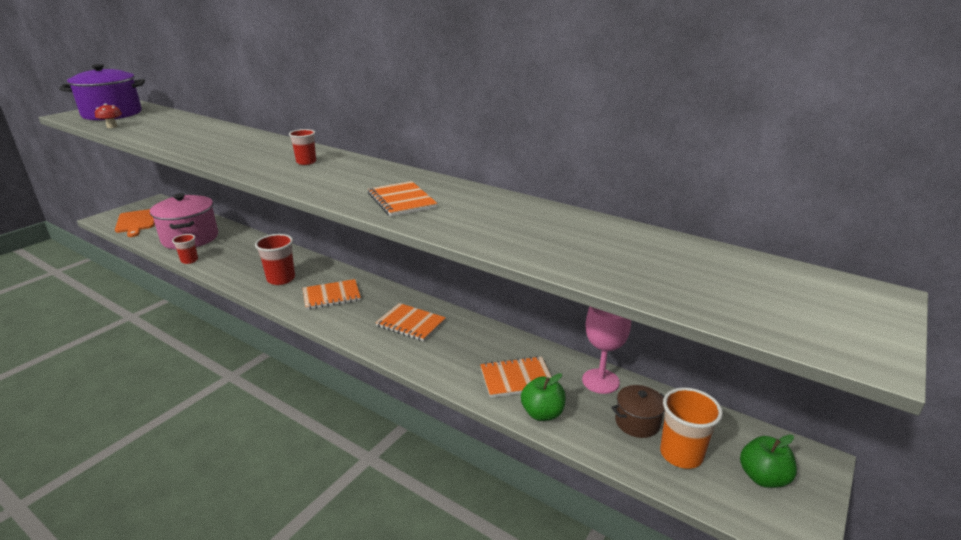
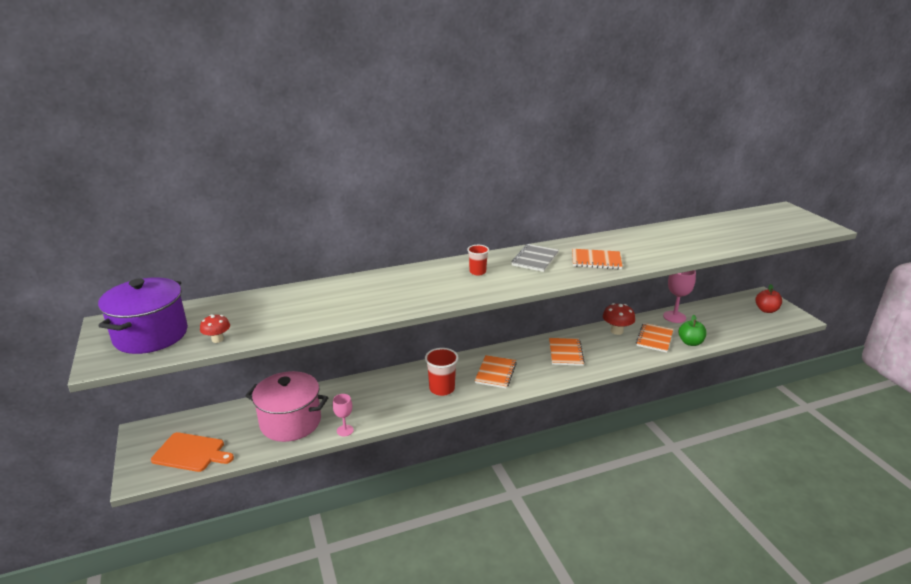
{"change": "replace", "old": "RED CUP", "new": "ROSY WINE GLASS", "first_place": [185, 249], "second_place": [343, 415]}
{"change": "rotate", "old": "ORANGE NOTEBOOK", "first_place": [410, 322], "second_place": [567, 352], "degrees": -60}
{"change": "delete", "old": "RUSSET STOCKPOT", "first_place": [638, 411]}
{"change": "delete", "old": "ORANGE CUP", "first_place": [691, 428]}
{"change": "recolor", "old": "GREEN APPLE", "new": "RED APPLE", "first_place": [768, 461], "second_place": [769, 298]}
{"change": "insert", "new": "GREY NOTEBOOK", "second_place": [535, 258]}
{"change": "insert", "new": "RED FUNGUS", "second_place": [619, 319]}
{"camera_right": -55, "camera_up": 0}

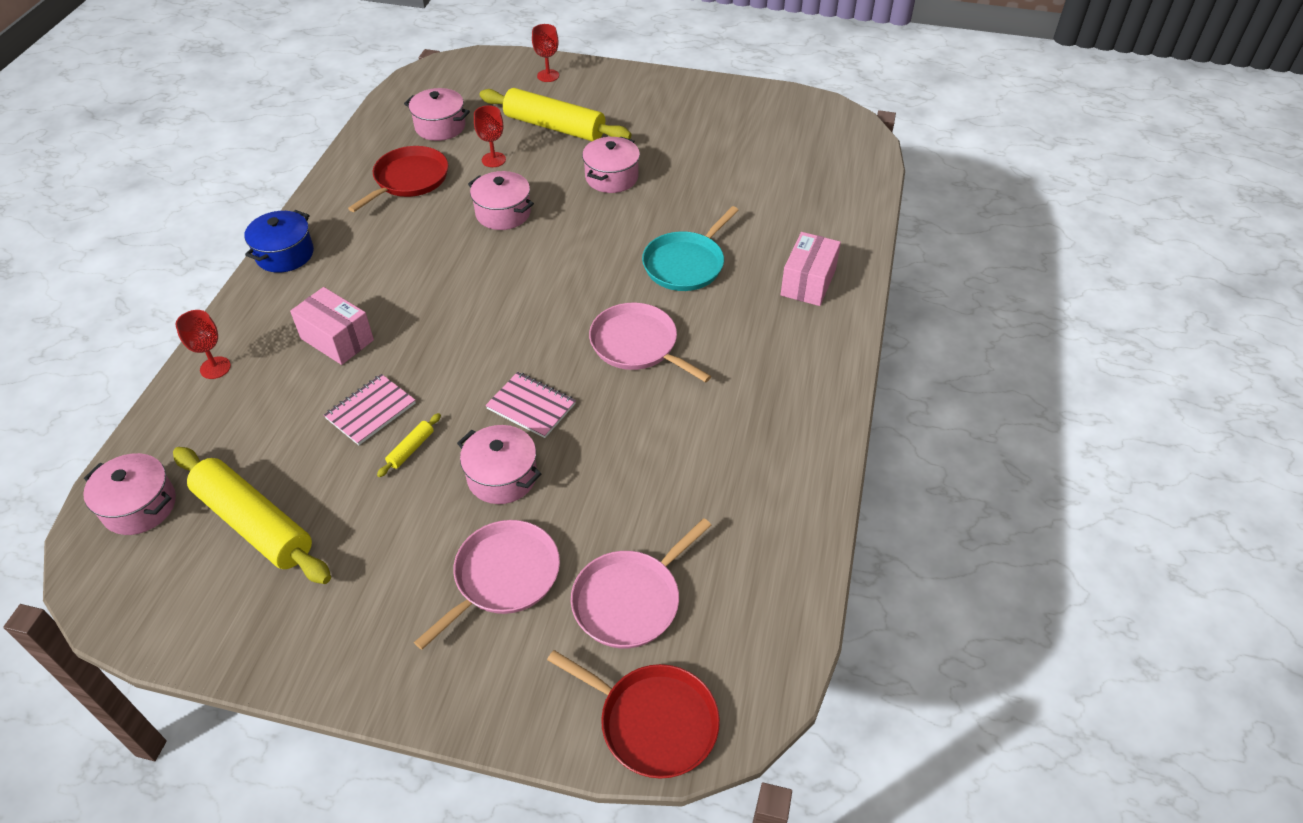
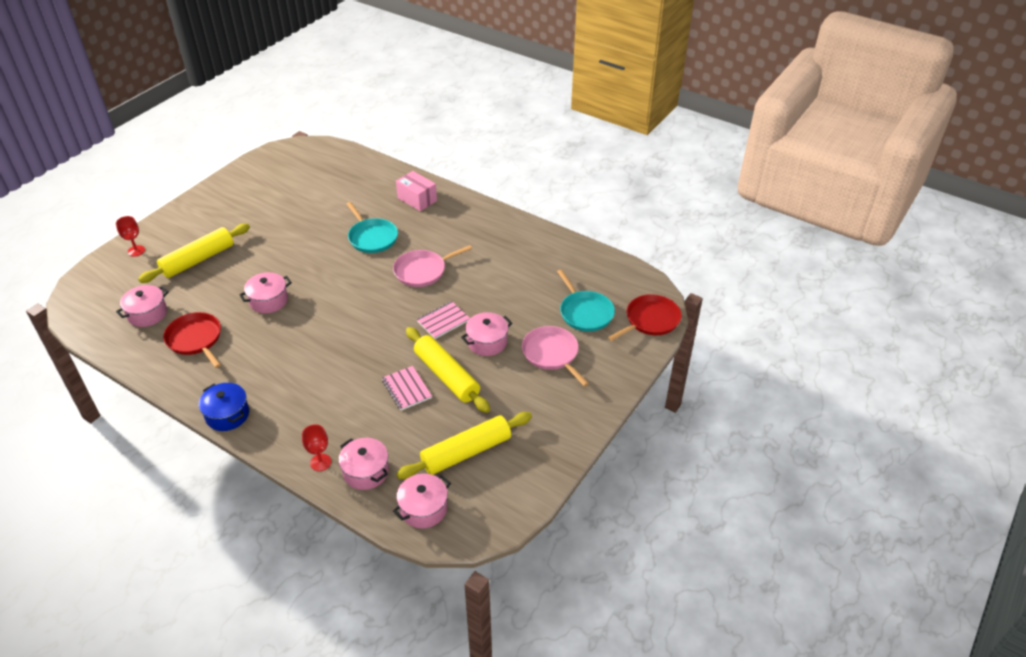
{"change": "delete", "old": "ROSY BOX", "first_place": [332, 326]}
{"change": "resize", "old": "GOLDEN ROLLING PIN", "first_place": [409, 445], "second_place": [448, 370], "factor": 2.48}
{"change": "delete", "old": "RED WINE GLASS", "first_place": [490, 136]}
{"change": "recolor", "old": "ROSY PAN", "new": "TEAL PAN", "first_place": [641, 583], "second_place": [586, 300]}
{"change": "move", "old": "ROSY STOCKPOT", "first_place": [611, 164], "second_place": [364, 464]}
{"camera_right": -70, "camera_up": -5}

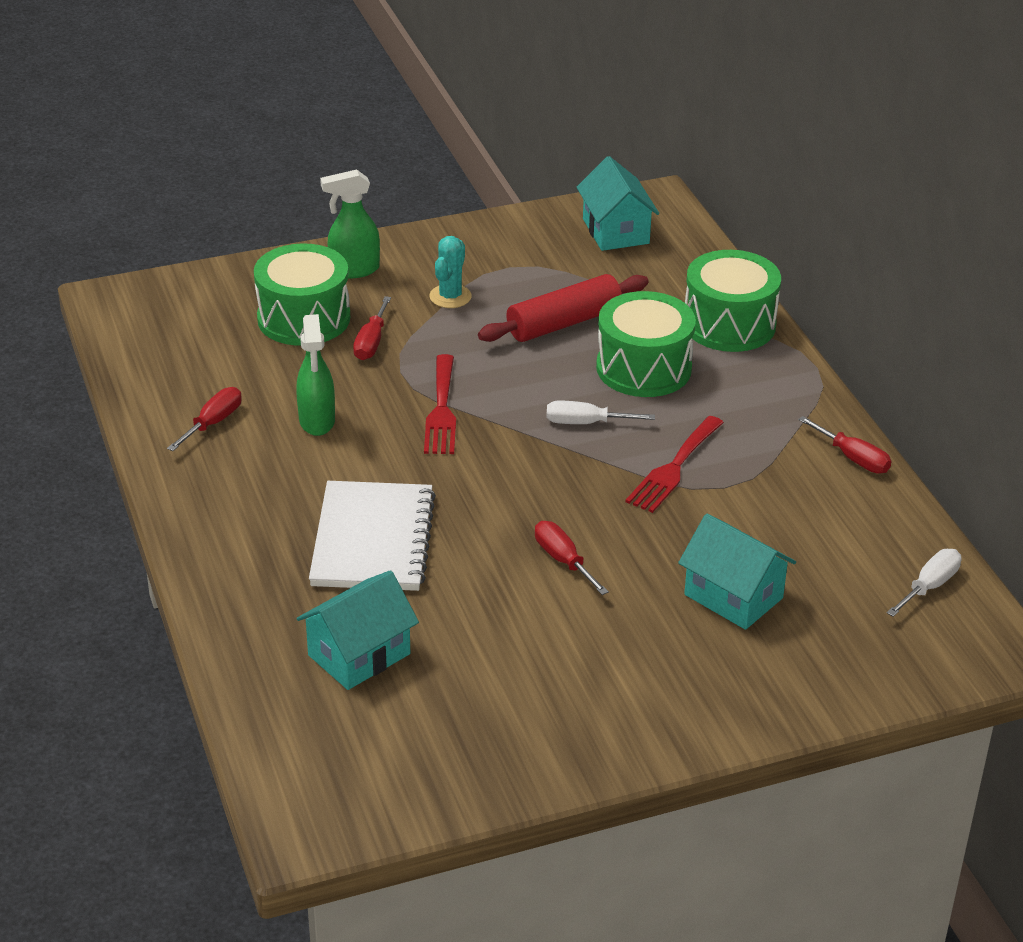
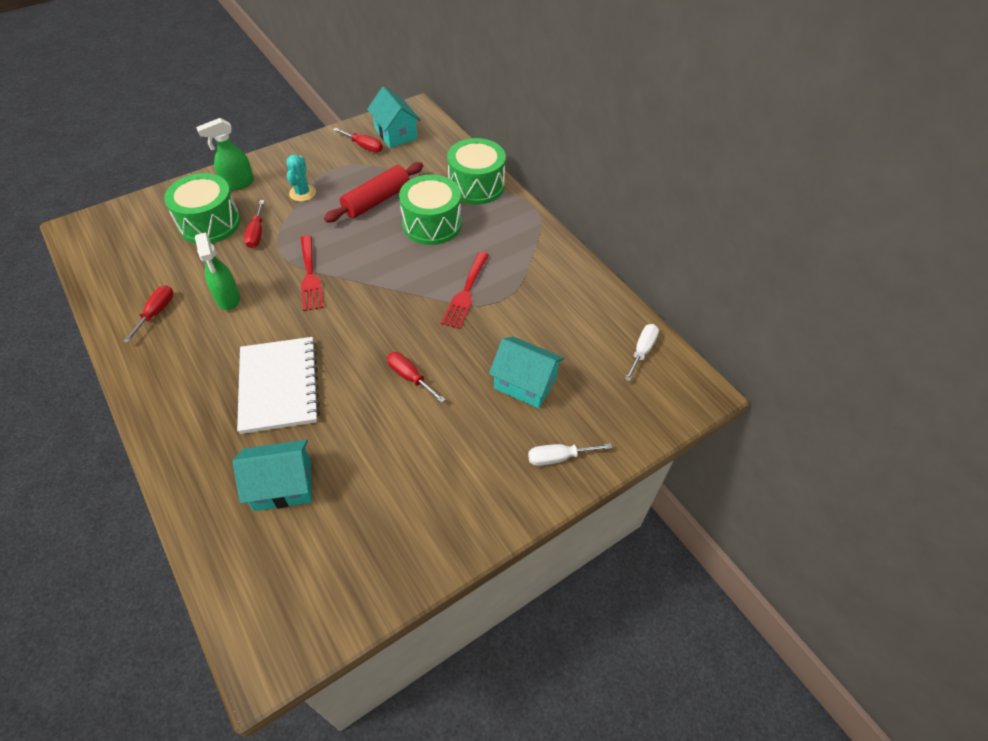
{"change": "rotate", "old": "TEAL TOY HOUSE", "first_place": [358, 630], "second_place": [272, 475], "degrees": 45}
{"change": "move", "old": "PURE WHITE SCREWDRIVER", "first_place": [600, 412], "second_place": [570, 454]}
{"change": "move", "old": "RED SCREWDRIVER", "first_place": [844, 444], "second_place": [358, 140]}
{"camera_right": -15, "camera_up": 15}

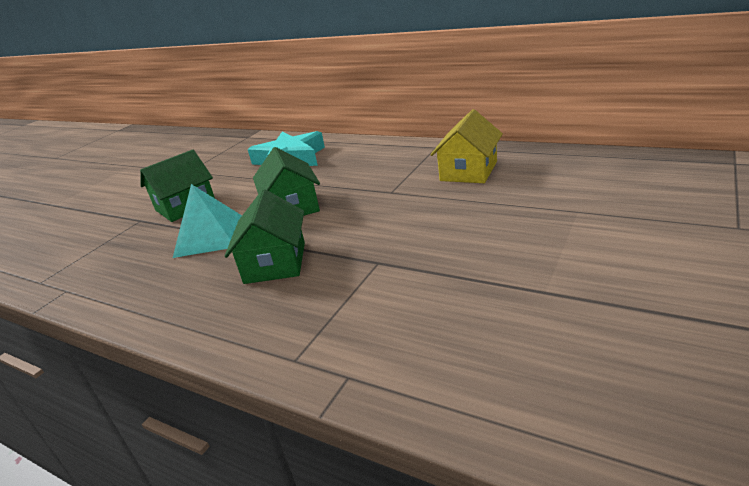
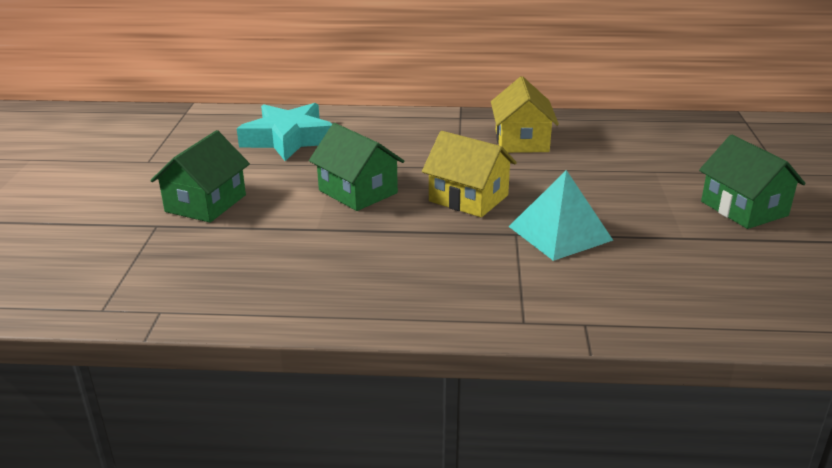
{"change": "move", "old": "TEAL PYRAMID", "first_place": [207, 221], "second_place": [561, 215]}
{"change": "move", "old": "GREEN TOY HOUSE", "first_place": [265, 236], "second_place": [752, 182]}
{"change": "insert", "new": "GOLDEN TOY HOUSE", "second_place": [469, 174]}
{"camera_right": -30, "camera_up": 0}

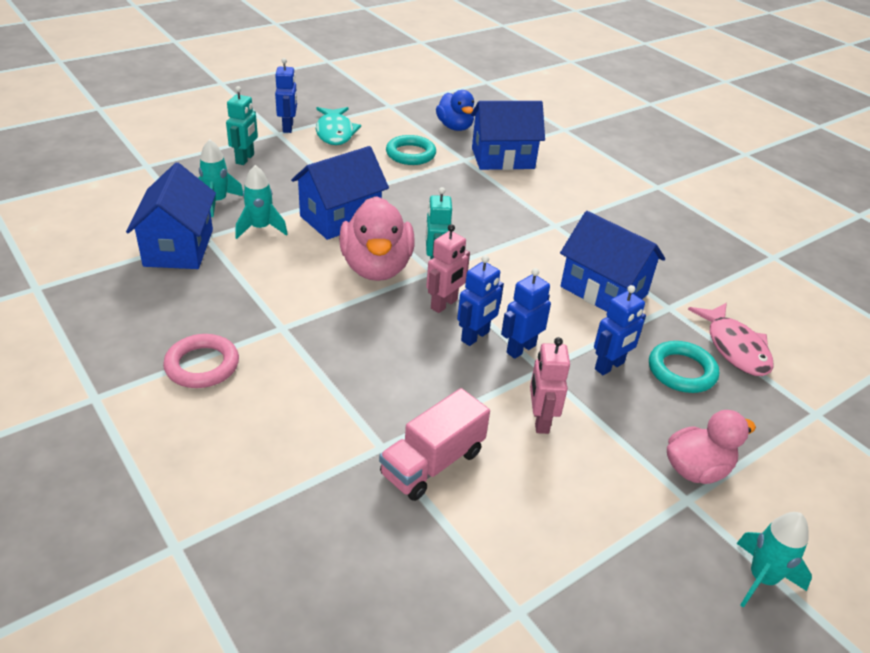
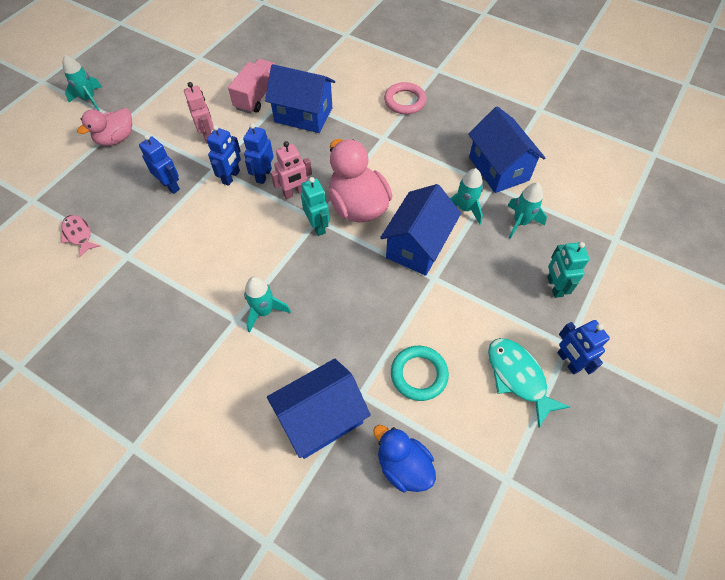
{"change": "rotate", "old": "ROSY ROBOT FIGURE", "first_place": [448, 268], "second_place": [291, 170], "degrees": -135}
{"change": "move", "old": "BLUE TOY HOUSE", "first_place": [612, 261], "second_place": [300, 98]}
{"change": "rotate", "old": "BLUE ROBOT FIGURE", "first_place": [620, 330], "second_place": [159, 164], "degrees": 105}
{"change": "delete", "old": "TEAL HOOP", "first_place": [684, 367]}
{"change": "resize", "old": "ROSY FISH", "first_place": [731, 339], "second_place": [80, 236], "factor": 0.66}
{"change": "insert", "new": "TEAL TOY ROCKET", "second_place": [267, 304]}
{"camera_right": 160, "camera_up": 20}

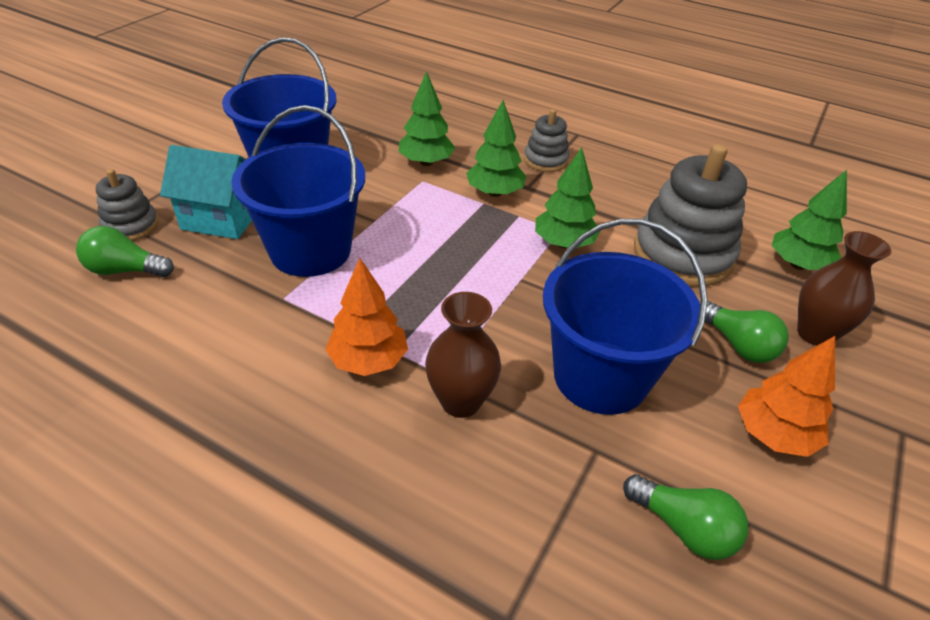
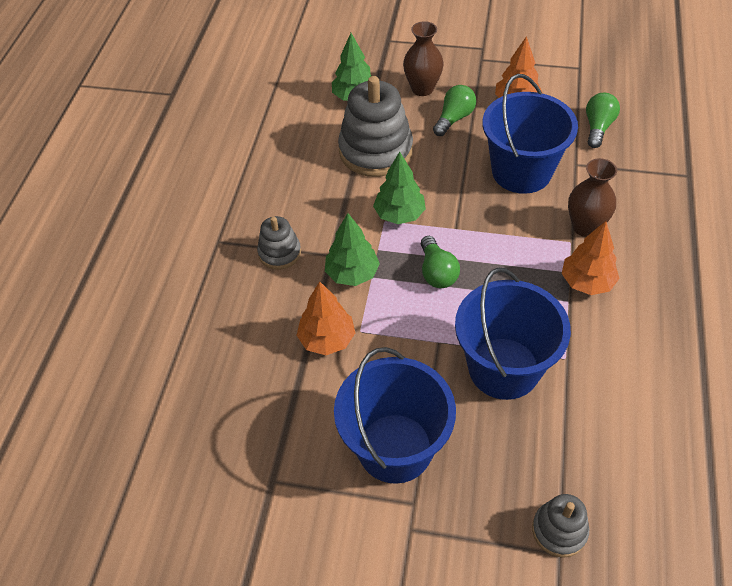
{"change": "move", "old": "GREEN LIGHTBULB", "first_place": [125, 251], "second_place": [440, 262]}
{"change": "delete", "old": "TEAL TOY HOUSE", "first_place": [206, 192]}
{"change": "recolor", "old": "GREEN TOY TREE", "new": "ORANGE TOY TREE", "first_place": [427, 118], "second_place": [325, 318]}
{"camera_right": -105, "camera_up": 10}

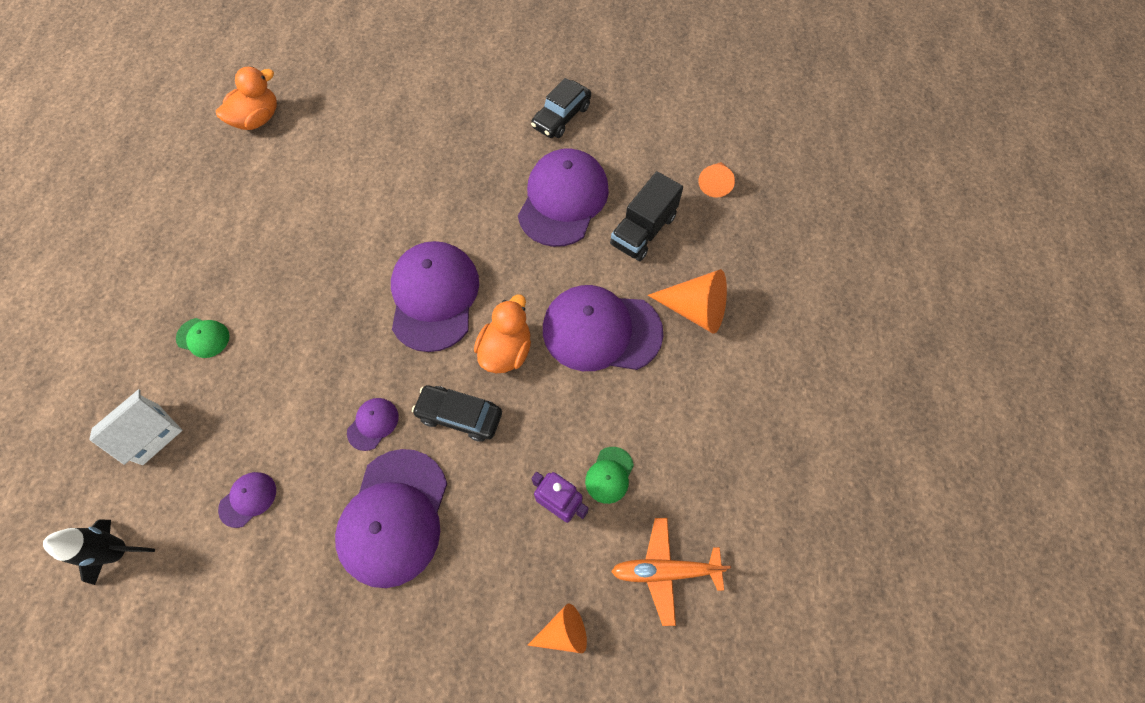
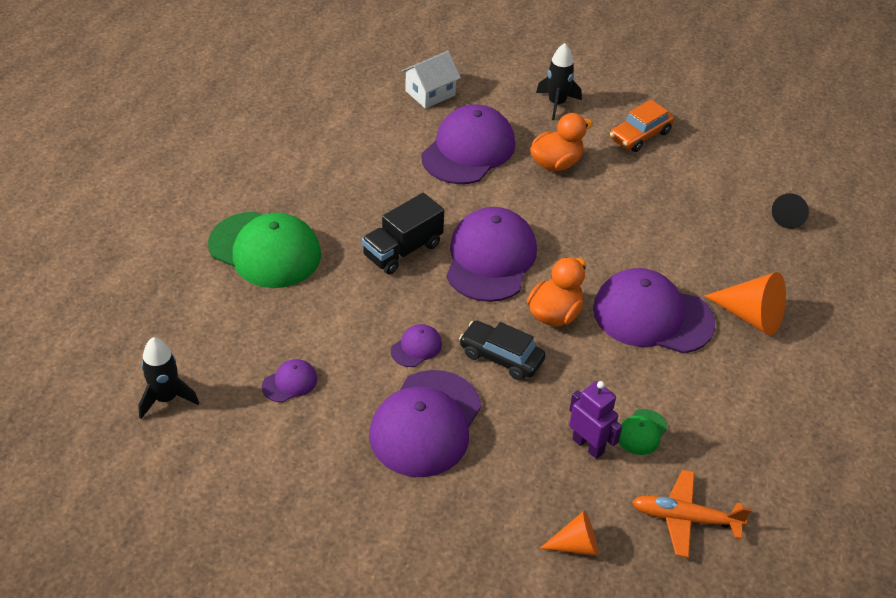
{"change": "move", "old": "PURE WHITE TOY HOUSE", "first_place": [135, 427], "second_place": [431, 80]}
{"change": "resize", "old": "GREEN CAP", "first_place": [202, 338], "second_place": [264, 250], "factor": 2.27}
{"change": "move", "old": "ORANGE RUBBER DUCK", "first_place": [246, 98], "second_place": [561, 142]}
{"change": "move", "old": "ROYAL PURPLE CAP", "first_place": [563, 197], "second_place": [468, 144]}
{"change": "recolor", "old": "JET-BLACK AUTOMOBILE", "new": "ORANGE AUTOMOBILE", "first_place": [561, 108], "second_place": [642, 126]}
{"change": "move", "old": "JET-BLACK TOY TRUCK", "first_place": [646, 216], "second_place": [403, 233]}
{"change": "recolor", "old": "ORANGE SOLID CONE", "new": "JET-BLACK SOLID CONE", "first_place": [716, 180], "second_place": [790, 211]}
{"change": "insert", "new": "JET-BLACK TOY ROCKET", "second_place": [559, 81]}
{"camera_right": 10, "camera_up": -20}

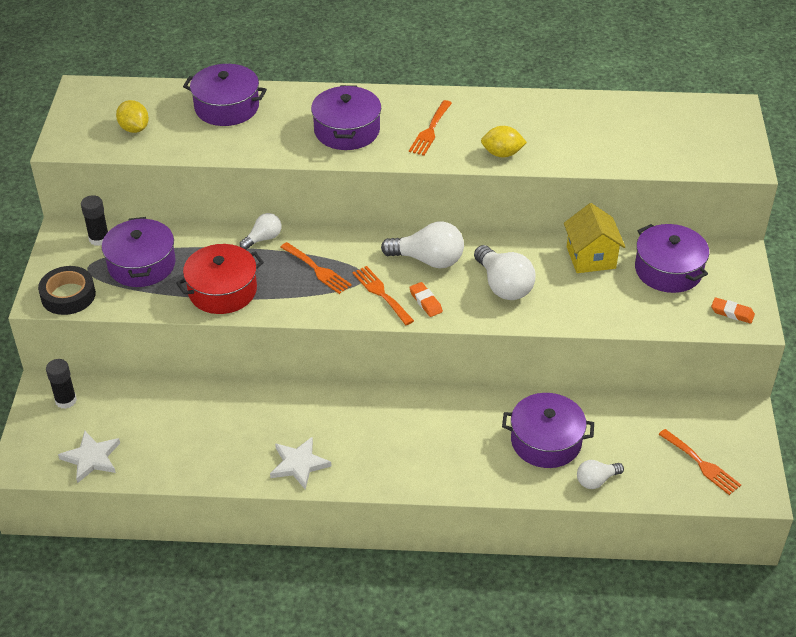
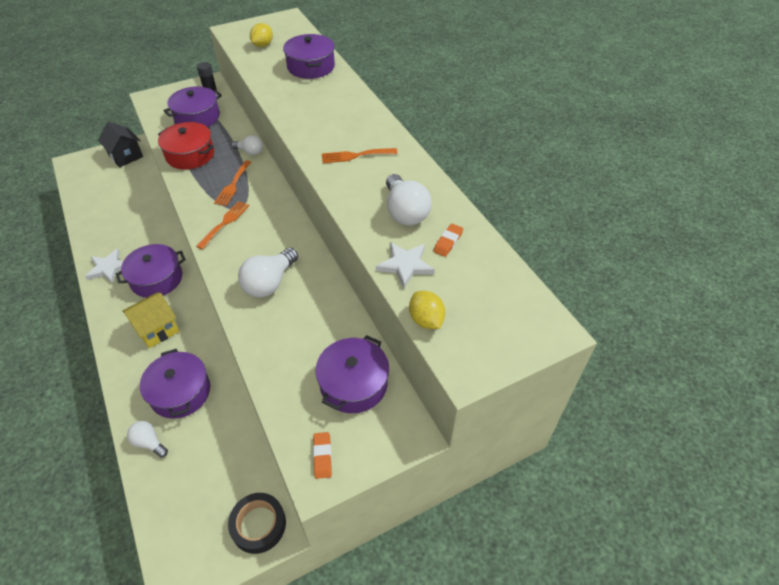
{"change": "move", "old": "JET-BLACK STICKY TAPE", "first_place": [67, 290], "second_place": [257, 523]}
{"change": "replace", "old": "JET-BLACK GLUE STICK", "new": "JET-BLACK TOY HOUSE", "first_place": [61, 384], "second_place": [120, 144]}
{"change": "move", "old": "PURE WHITE STAR", "first_place": [89, 457], "second_place": [405, 265]}
{"change": "move", "old": "ROYAL PURPLE STOCKPOT", "first_place": [346, 117], "second_place": [151, 271]}
{"change": "move", "old": "PURE WHITE LIGHTBULB", "first_place": [422, 245], "second_place": [409, 200]}
{"change": "move", "old": "ORANGE GUM ERASER", "first_place": [426, 299], "second_place": [448, 240]}
{"change": "move", "old": "GOLDEN LEMON", "first_place": [504, 141], "second_place": [427, 310]}
{"change": "move", "old": "GOLDEN TOY HOUSE", "first_place": [594, 238], "second_place": [150, 320]}
{"change": "delete", "old": "ORANGE TABLE FORK", "first_place": [699, 462]}
{"camera_right": 60, "camera_up": 5}

